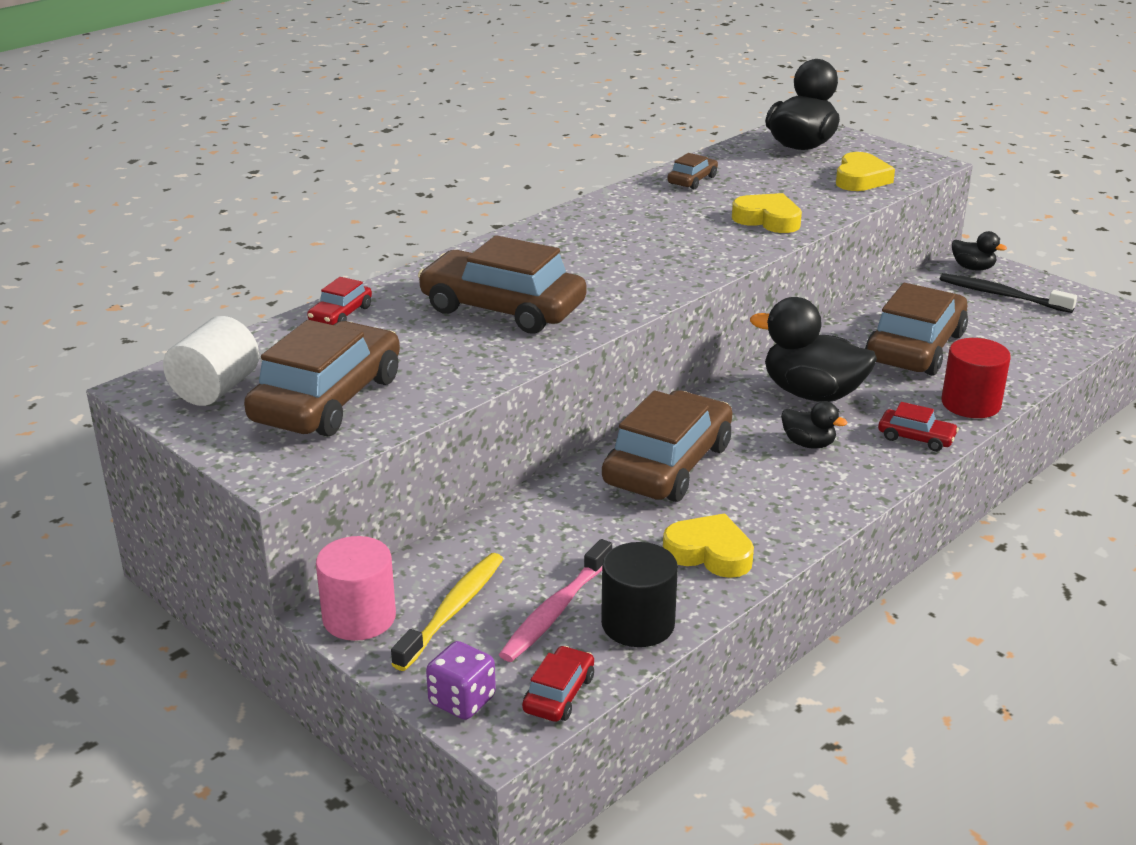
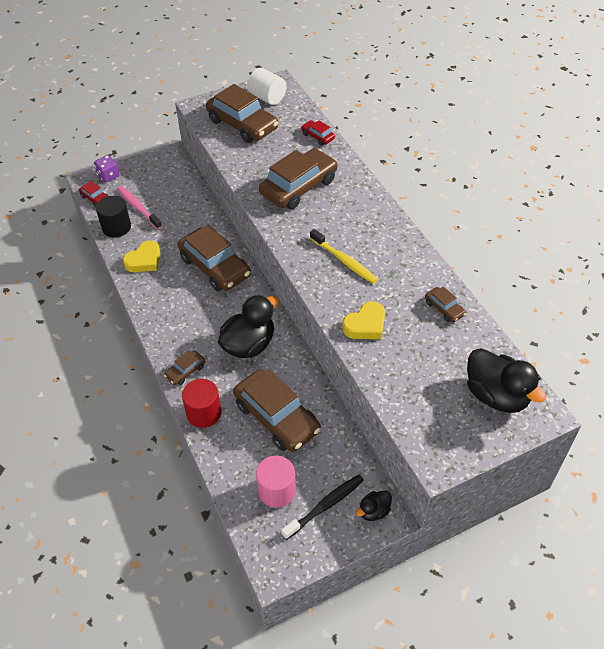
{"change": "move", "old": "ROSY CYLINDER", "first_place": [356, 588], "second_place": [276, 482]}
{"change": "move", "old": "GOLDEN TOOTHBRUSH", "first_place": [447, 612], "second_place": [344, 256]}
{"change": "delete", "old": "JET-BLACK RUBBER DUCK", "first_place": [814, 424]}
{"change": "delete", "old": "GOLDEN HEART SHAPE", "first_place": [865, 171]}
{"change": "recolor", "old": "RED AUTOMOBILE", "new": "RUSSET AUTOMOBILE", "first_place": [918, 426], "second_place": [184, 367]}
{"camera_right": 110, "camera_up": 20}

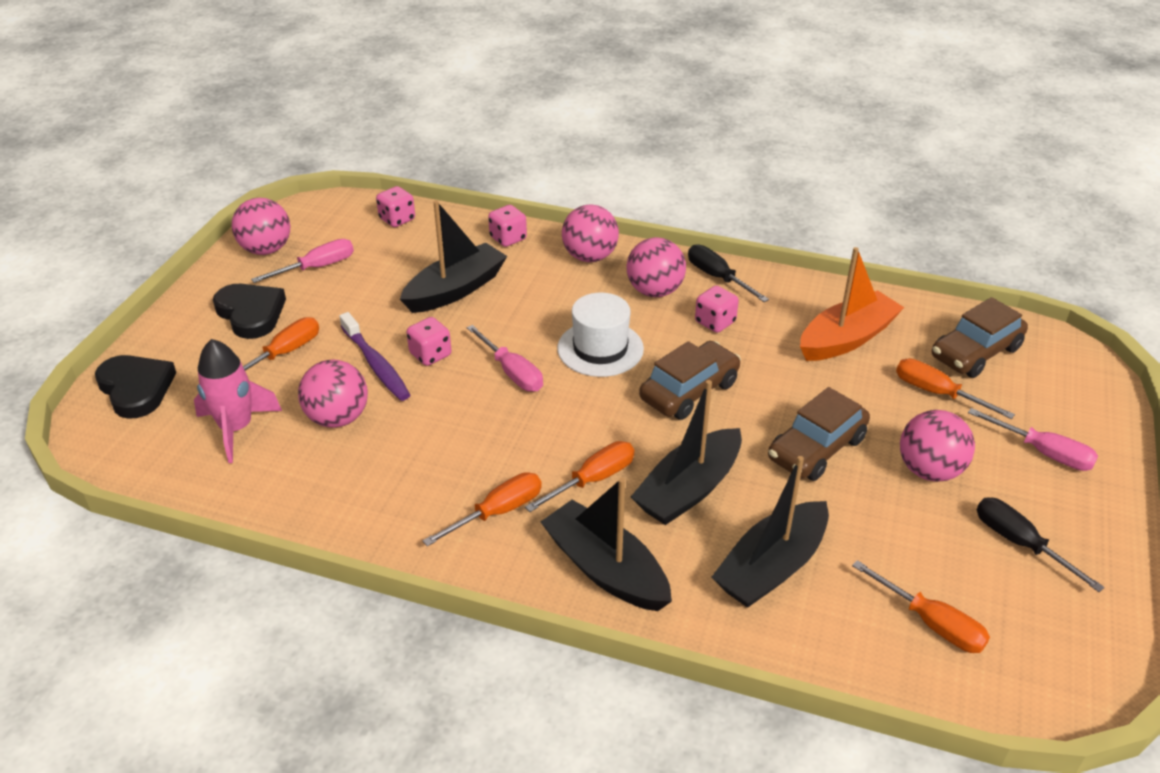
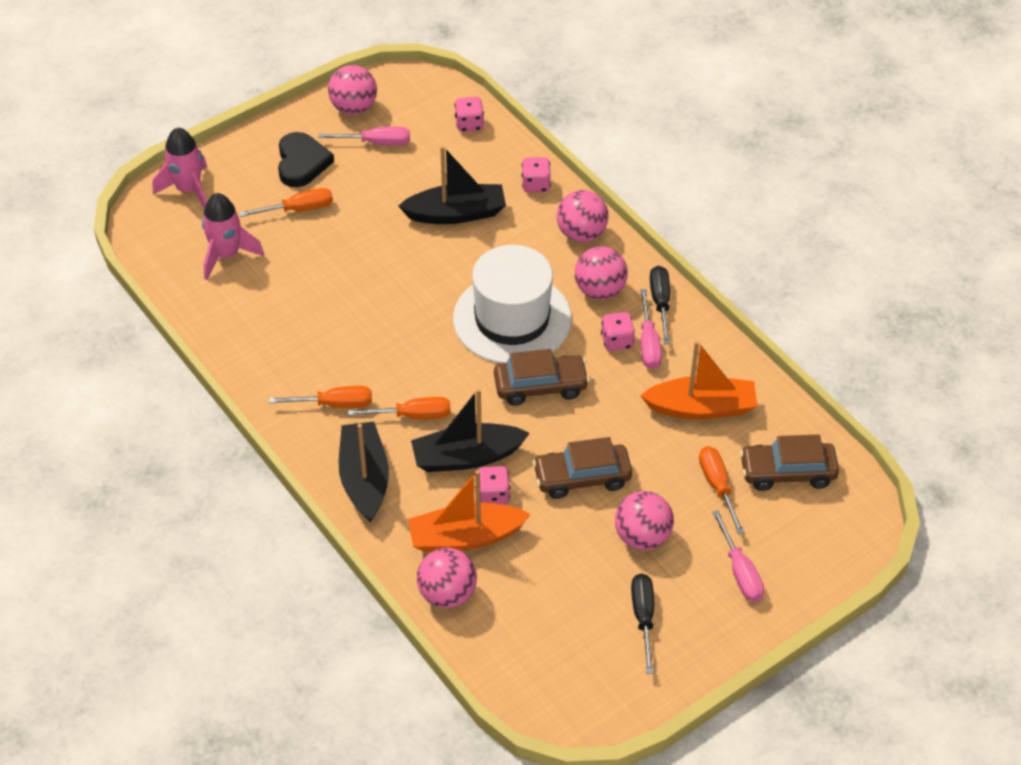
{"change": "replace", "old": "JET-BLACK HEART SHAPE", "new": "ROSY TOY ROCKET", "first_place": [135, 387], "second_place": [180, 168]}
{"change": "move", "old": "ROSY SPHERE", "first_place": [333, 394], "second_place": [447, 578]}
{"change": "delete", "old": "ROYAL PURPLE TOOTHBRUSH", "first_place": [374, 356]}
{"change": "move", "old": "ROSY DIE", "first_place": [428, 341], "second_place": [494, 485]}
{"change": "move", "old": "ROSY SCREWDRIVER", "first_place": [505, 358], "second_place": [651, 329]}
{"change": "resize", "old": "PURE WHITE HAT", "first_place": [600, 335], "second_place": [512, 304], "factor": 1.6}
{"change": "recolor", "old": "JET-BLACK BOAT", "new": "ORANGE BOAT", "first_place": [770, 532], "second_place": [469, 511]}
{"change": "delete", "old": "ORANGE SCREWDRIVER", "first_place": [921, 606]}
{"camera_right": 35, "camera_up": 10}

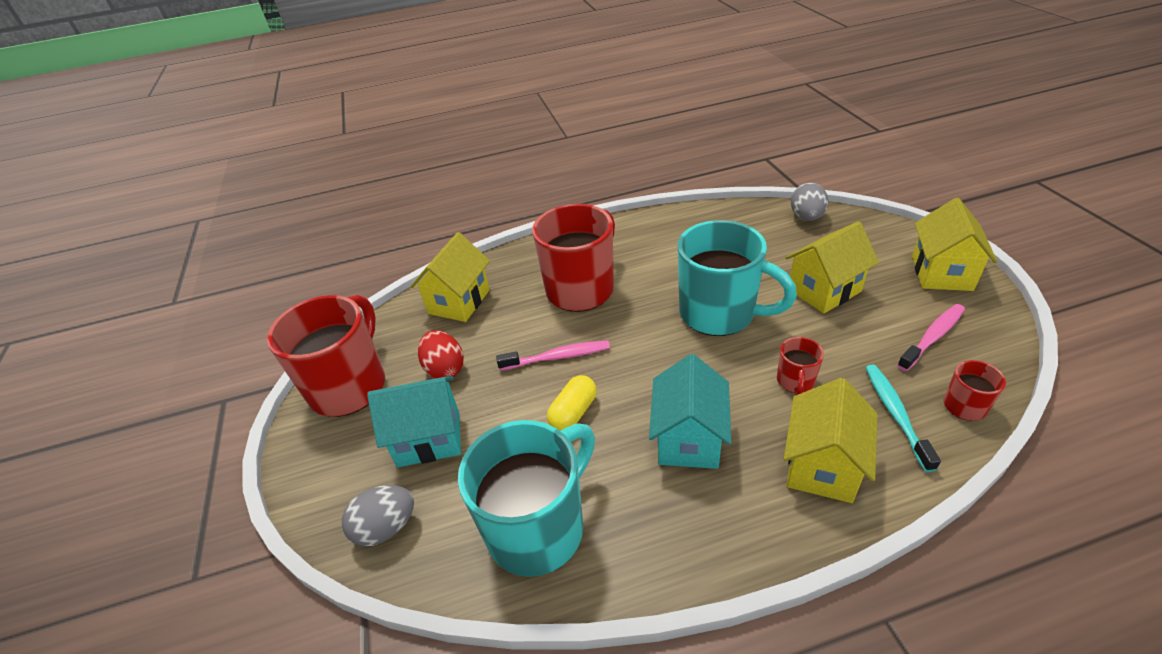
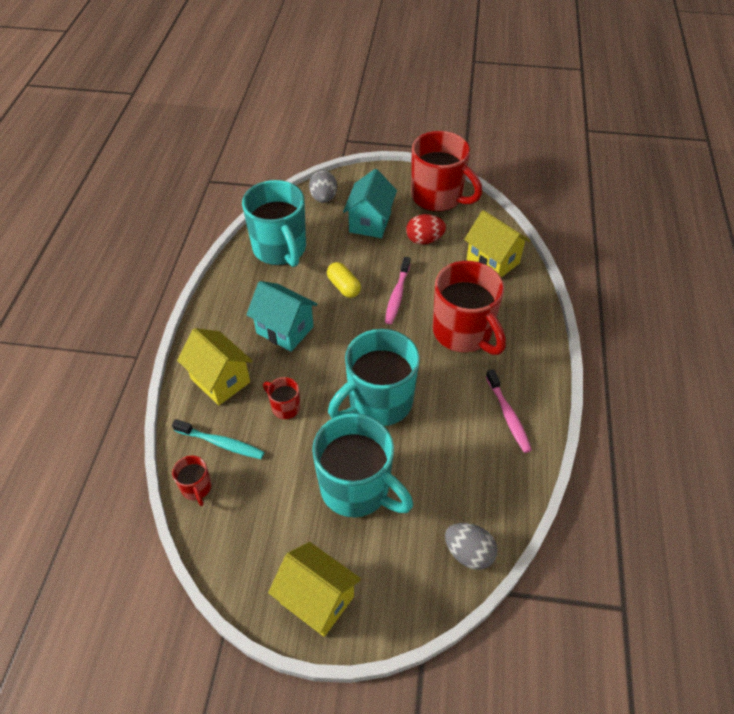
{"change": "replace", "old": "GOLDEN TOY HOUSE", "new": "TEAL MUG", "first_place": [832, 267], "second_place": [362, 465]}
{"change": "move", "old": "ROSY TOOTHBRUSH", "first_place": [931, 337], "second_place": [509, 411]}
{"camera_right": 110, "camera_up": 10}

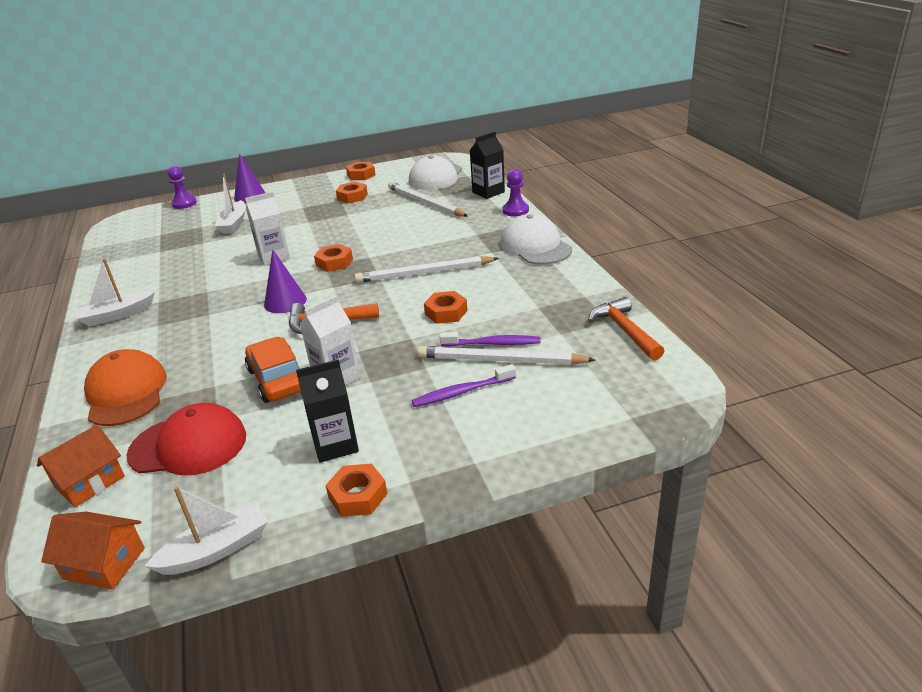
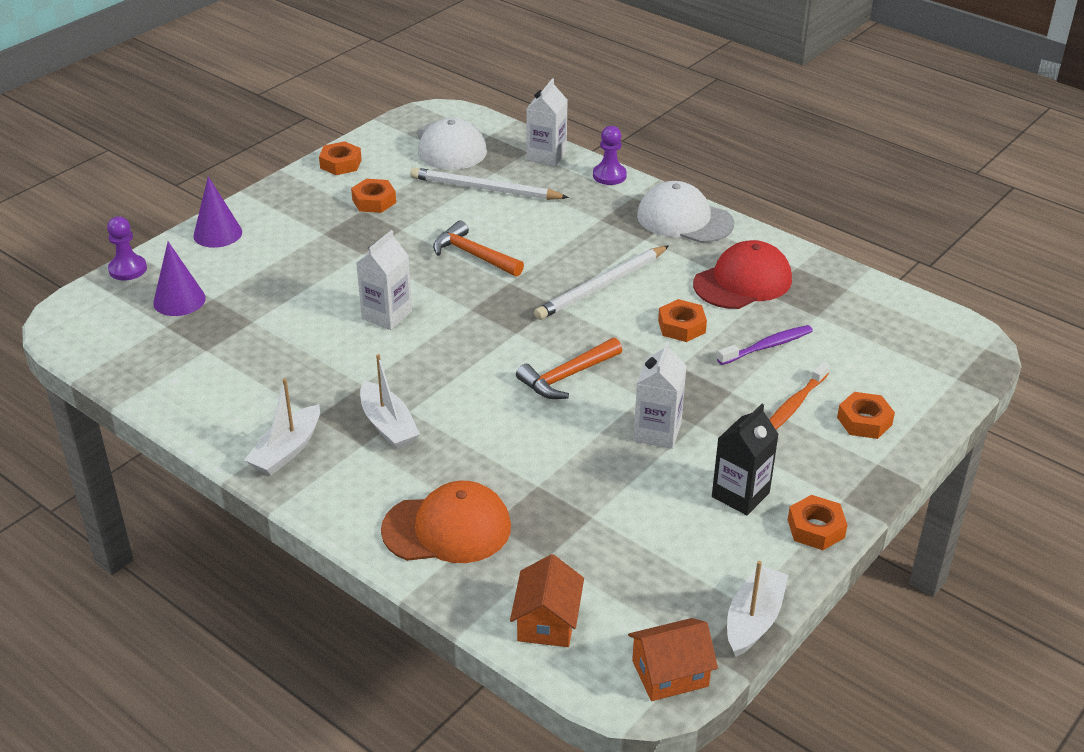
{"change": "rotate", "old": "ORANGE CAP", "first_place": [125, 387], "second_place": [446, 522], "degrees": 135}
{"change": "move", "old": "RED CAP", "first_place": [186, 439], "second_place": [742, 274]}
{"change": "move", "old": "PURE WHITE BOAT", "first_place": [230, 204], "second_place": [390, 402]}
{"change": "delete", "old": "ORANGE AUTOMOBILE", "first_place": [273, 370]}
{"change": "move", "old": "ROYAL PURPLE SOLID CONE", "first_place": [285, 281], "second_place": [179, 279]}
{"change": "move", "old": "ORANGE HEX NUT", "first_place": [333, 258], "second_place": [866, 415]}
{"change": "recolor", "old": "ROYAL PURPLE TOOTHBRUSH", "new": "ORANGE TOOTHBRUSH", "first_place": [464, 385], "second_place": [799, 395]}
{"change": "delete", "old": "PURE WHITE LEAD PENCIL", "first_place": [506, 355]}
{"change": "recolor", "old": "JET-BLACK JUICE CARTON", "new": "PURE WHITE JUICE CARTON", "first_place": [487, 165], "second_place": [546, 122]}
{"change": "move", "old": "ORANGE CLAW HAMMER", "first_place": [626, 329], "second_place": [478, 248]}
{"camera_right": -35, "camera_up": 5}

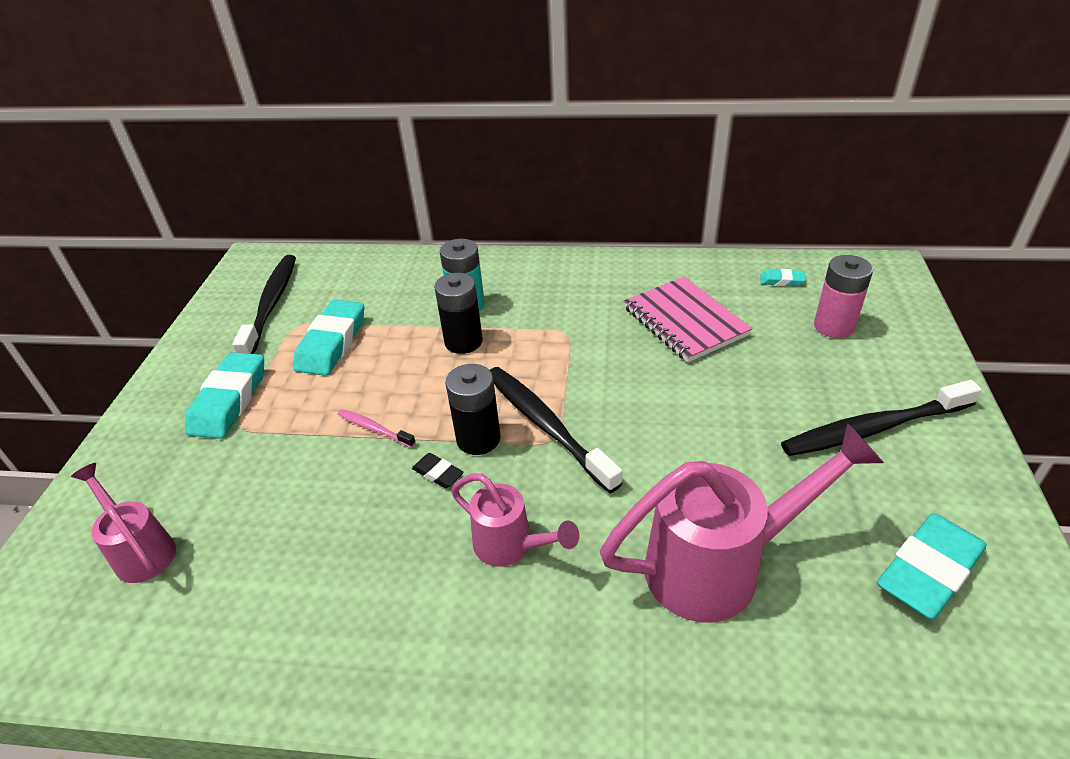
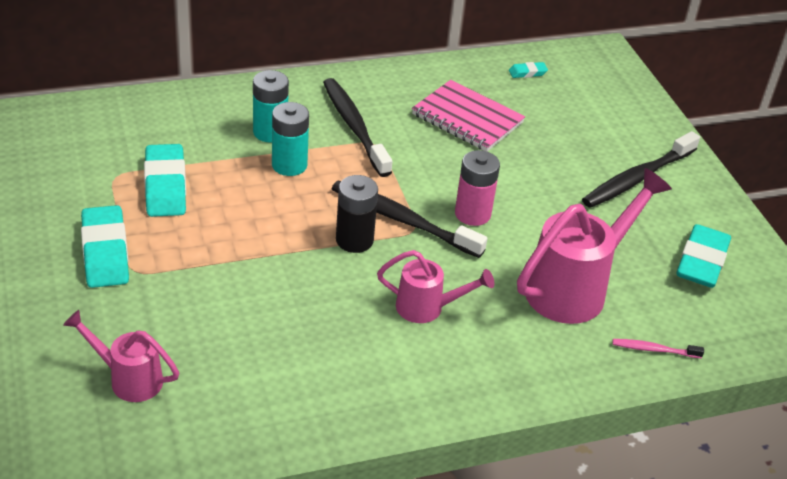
{"change": "move", "old": "JET-BLACK TOOTHBRUSH", "first_place": [264, 304], "second_place": [357, 127]}
{"change": "move", "old": "ROSY TOOTHBRUSH", "first_place": [377, 428], "second_place": [658, 348]}
{"change": "delete", "old": "JET-BLACK GUM ERASER", "first_place": [438, 470]}
{"change": "recolor", "old": "JET-BLACK BATTERY", "new": "TEAL BATTERY", "first_place": [458, 313], "second_place": [290, 139]}
{"change": "move", "old": "ROSY BATTERY", "first_place": [843, 296], "second_place": [477, 188]}
{"camera_right": -30, "camera_up": 0}

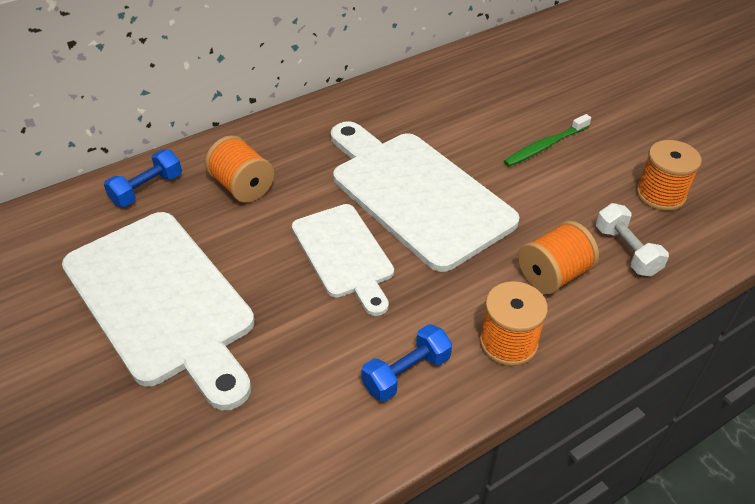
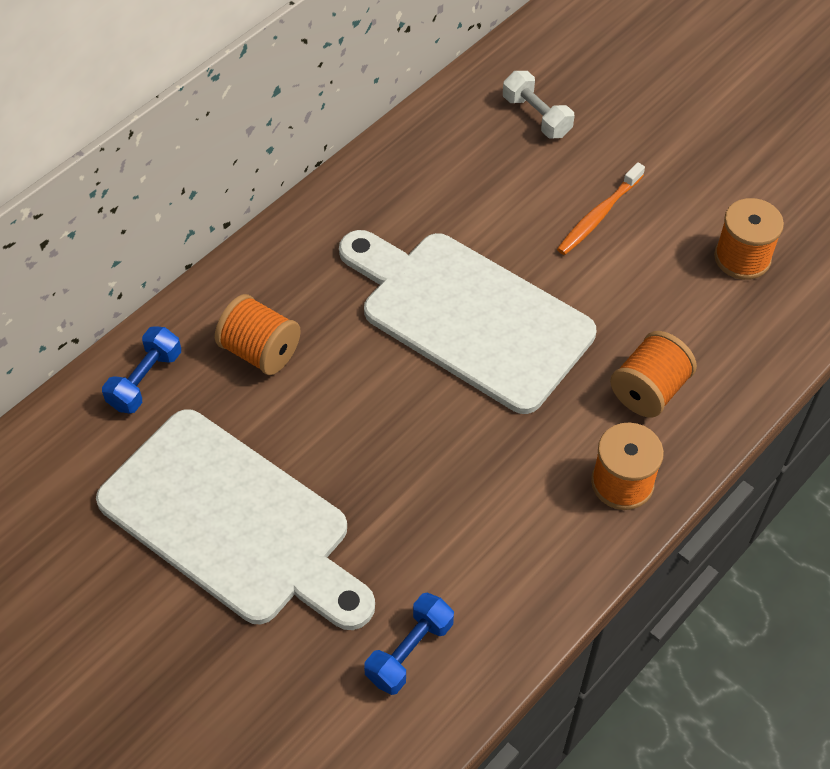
{"change": "delete", "old": "PURE WHITE CUTTING BOARD", "first_place": [343, 260]}
{"change": "move", "old": "BLUE DUMBBELL", "first_place": [406, 362], "second_place": [409, 643]}
{"change": "recolor", "old": "GREEN TOOTHBRUSH", "new": "ORANGE TOOTHBRUSH", "first_place": [547, 140], "second_place": [601, 208]}
{"change": "move", "old": "PURE WHITE DUMBBELL", "first_place": [632, 239], "second_place": [538, 104]}
{"camera_right": -15, "camera_up": 10}

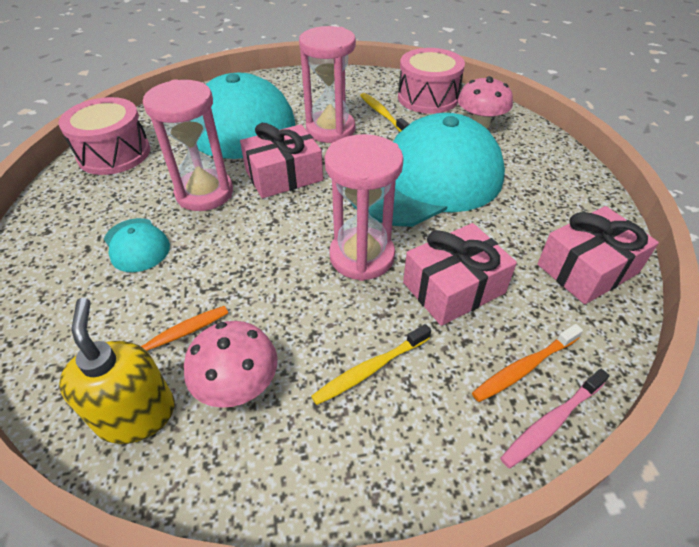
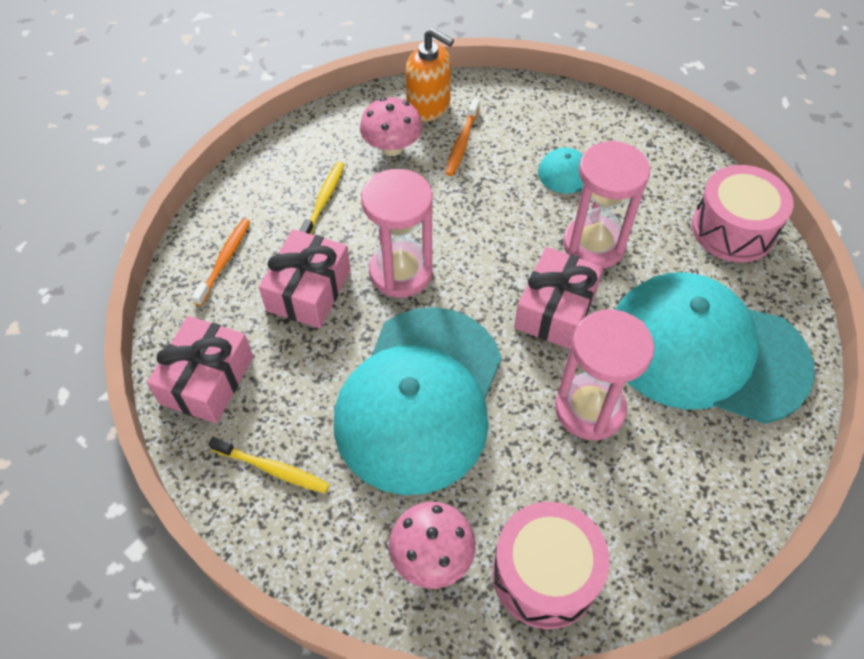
{"change": "recolor", "old": "GOLDEN SOAP DISPENSER", "new": "ORANGE SOAP DISPENSER", "first_place": [117, 371], "second_place": [429, 75]}
{"change": "move", "old": "GOLDEN TOOTHBRUSH", "first_place": [384, 112], "second_place": [269, 465]}
{"change": "delete", "old": "ROSY TOOTHBRUSH", "first_place": [555, 418]}
{"camera_right": 140, "camera_up": 10}

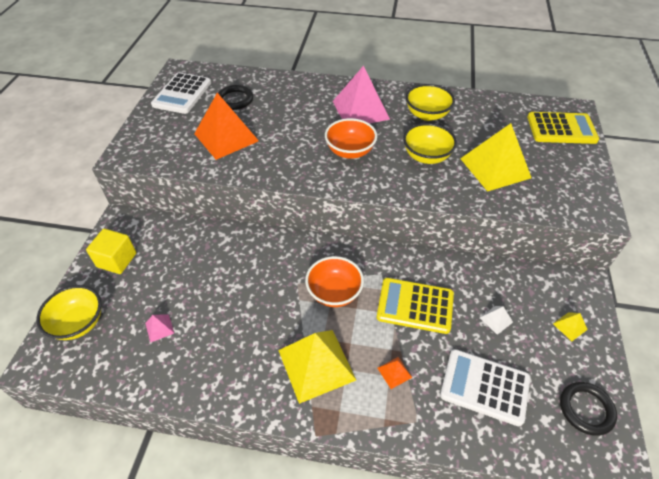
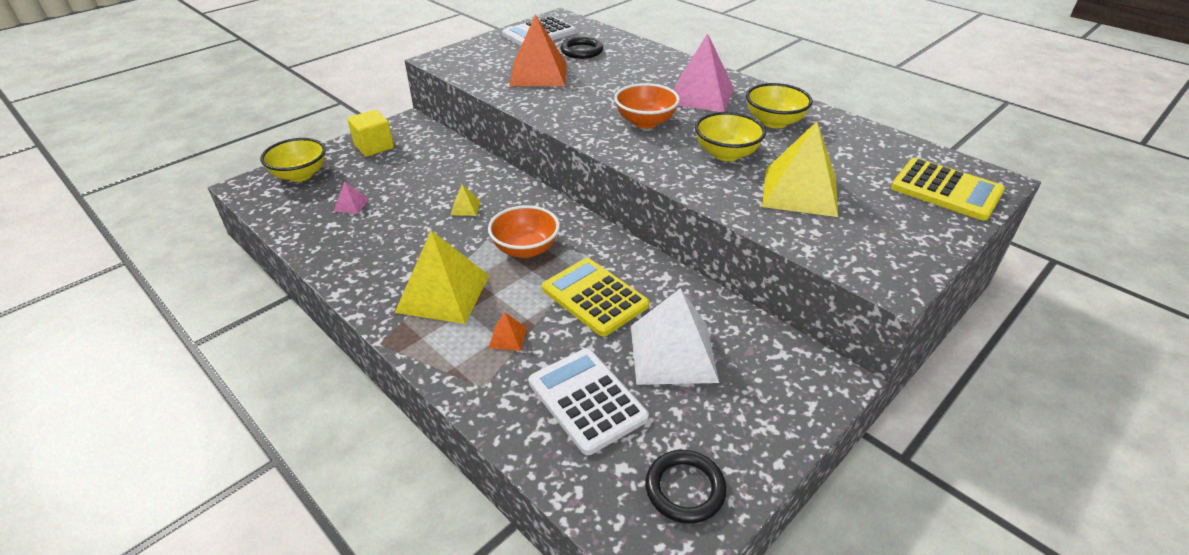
{"change": "resize", "old": "PURE WHITE PYRAMID", "first_place": [496, 320], "second_place": [675, 336], "factor": 2.39}
{"change": "move", "old": "GOLDEN PYRAMID", "first_place": [570, 326], "second_place": [465, 200]}
{"camera_right": 35, "camera_up": -10}

